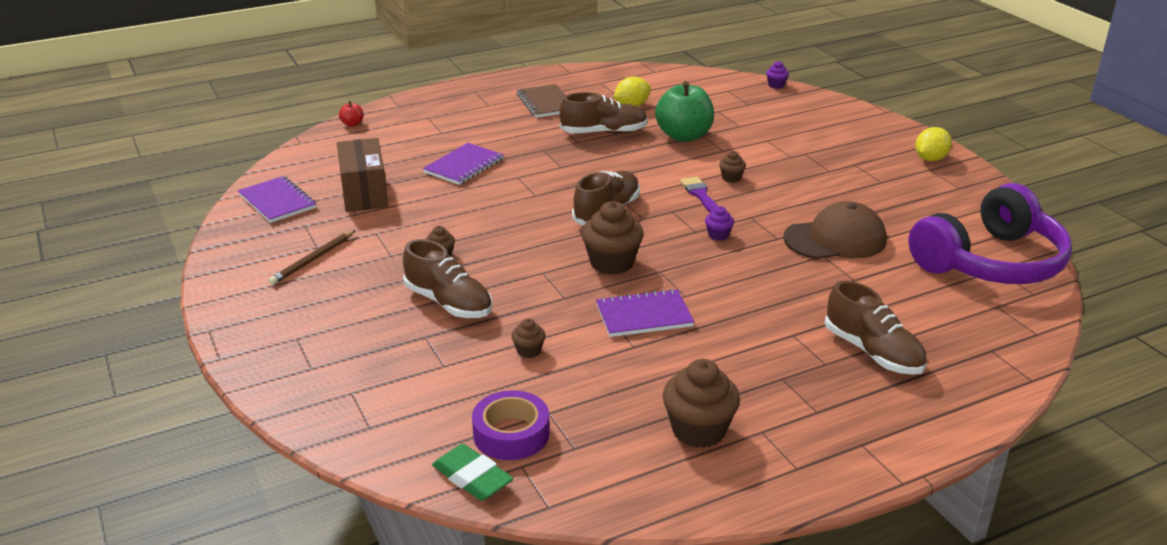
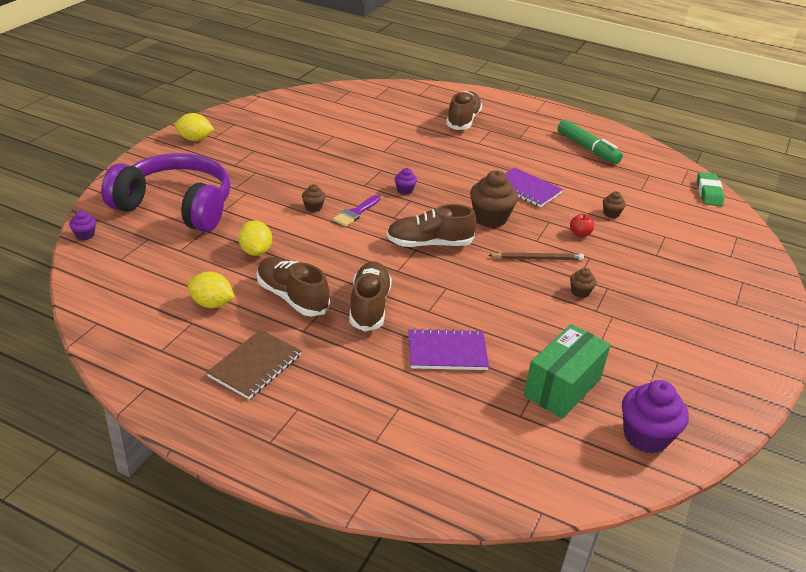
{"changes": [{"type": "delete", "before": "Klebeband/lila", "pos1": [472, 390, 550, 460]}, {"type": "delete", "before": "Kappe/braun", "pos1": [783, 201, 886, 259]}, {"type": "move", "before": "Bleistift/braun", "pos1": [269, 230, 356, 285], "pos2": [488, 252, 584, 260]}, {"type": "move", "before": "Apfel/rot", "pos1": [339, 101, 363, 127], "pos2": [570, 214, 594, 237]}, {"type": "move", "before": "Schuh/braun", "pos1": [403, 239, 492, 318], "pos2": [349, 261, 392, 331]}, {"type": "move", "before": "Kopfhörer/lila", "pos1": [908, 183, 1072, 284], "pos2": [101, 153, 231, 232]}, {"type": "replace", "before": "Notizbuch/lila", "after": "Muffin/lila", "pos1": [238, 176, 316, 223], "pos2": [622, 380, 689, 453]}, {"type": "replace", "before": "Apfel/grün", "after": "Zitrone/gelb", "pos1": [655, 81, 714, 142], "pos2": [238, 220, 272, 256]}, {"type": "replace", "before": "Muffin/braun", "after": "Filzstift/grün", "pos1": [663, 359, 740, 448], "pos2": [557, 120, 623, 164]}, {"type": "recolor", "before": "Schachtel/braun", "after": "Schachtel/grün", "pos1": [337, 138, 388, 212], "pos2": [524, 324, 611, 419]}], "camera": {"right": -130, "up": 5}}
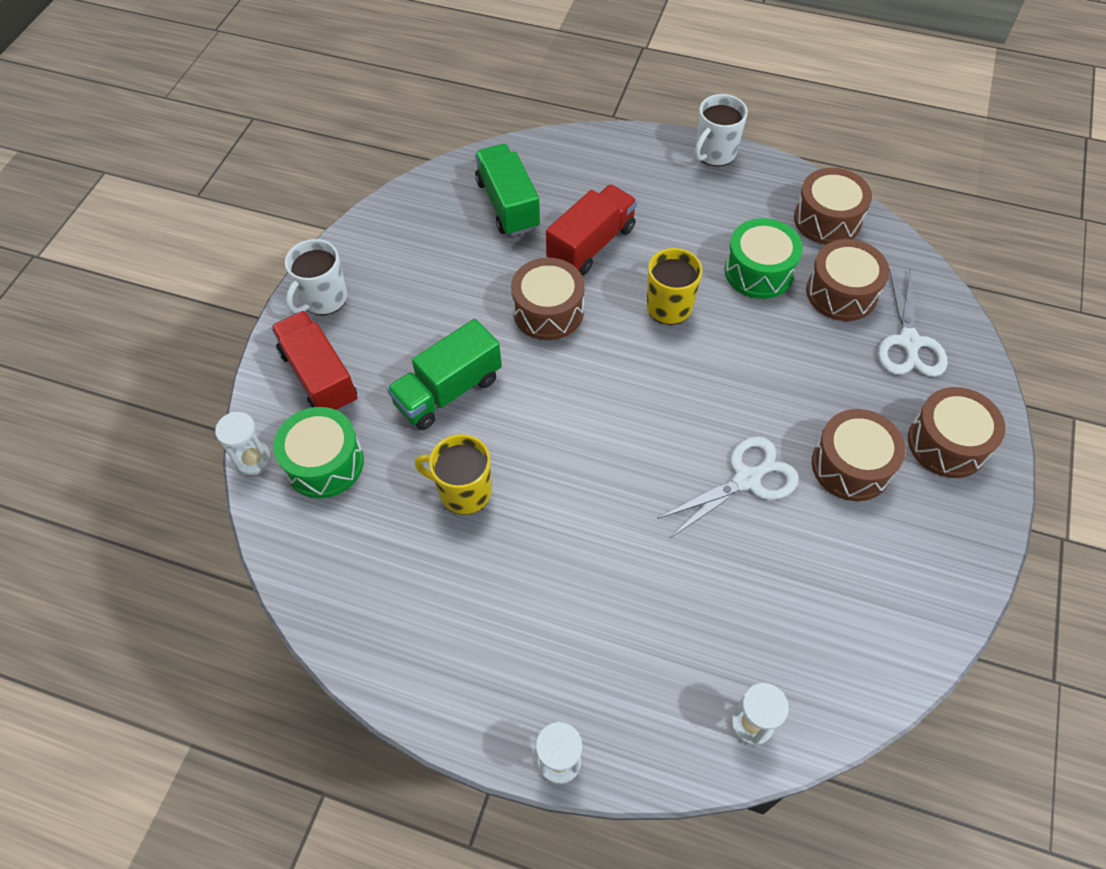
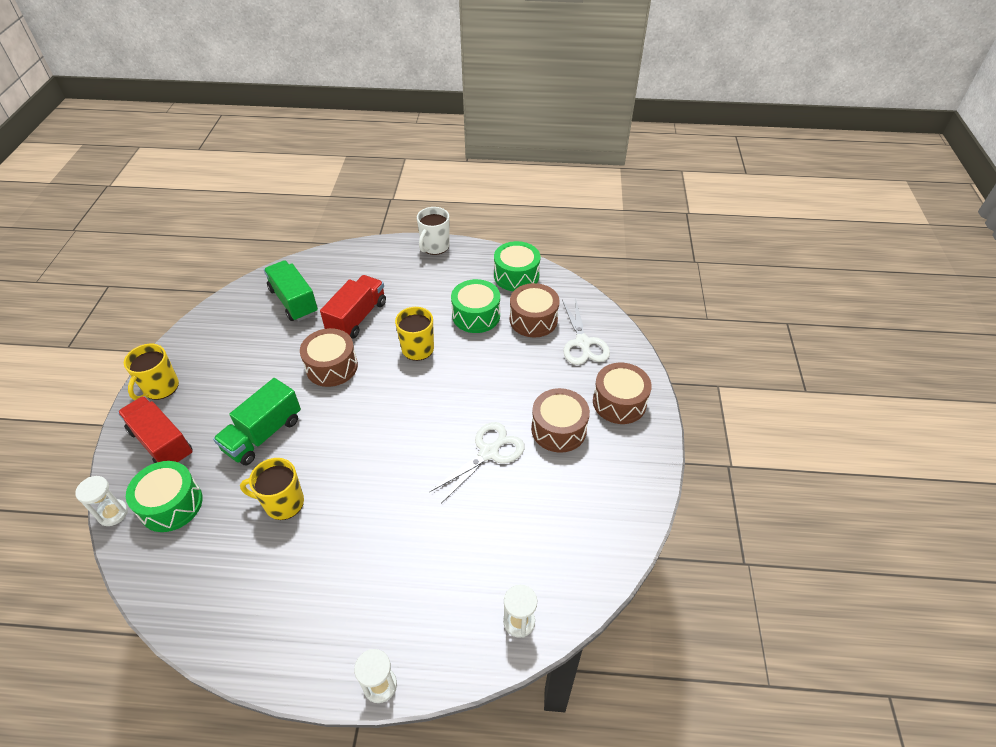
{"changes": [{"type": "recolor", "before": "Tasse/weiß", "after": "Tasse/gelb", "pos1": [285, 239, 347, 315], "pos2": [124, 344, 179, 400]}, {"type": "recolor", "before": "Trommel/braun", "after": "Trommel/grün", "pos1": [794, 168, 872, 245], "pos2": [494, 241, 540, 291]}], "camera": {"right": -15, "up": -10}}
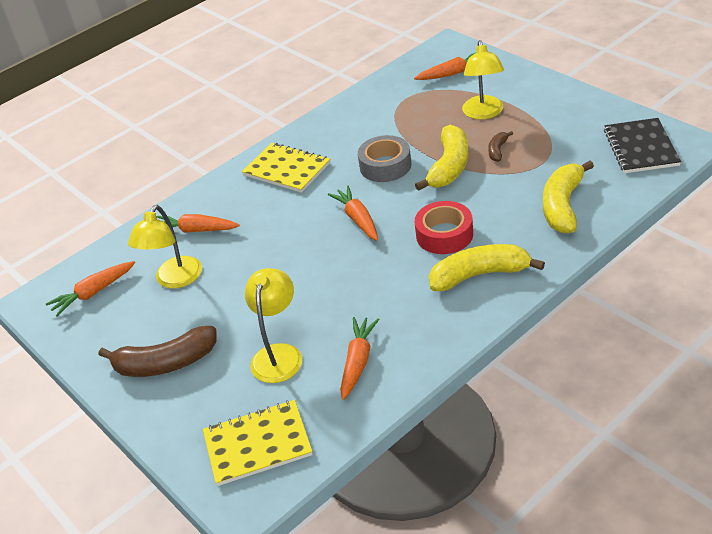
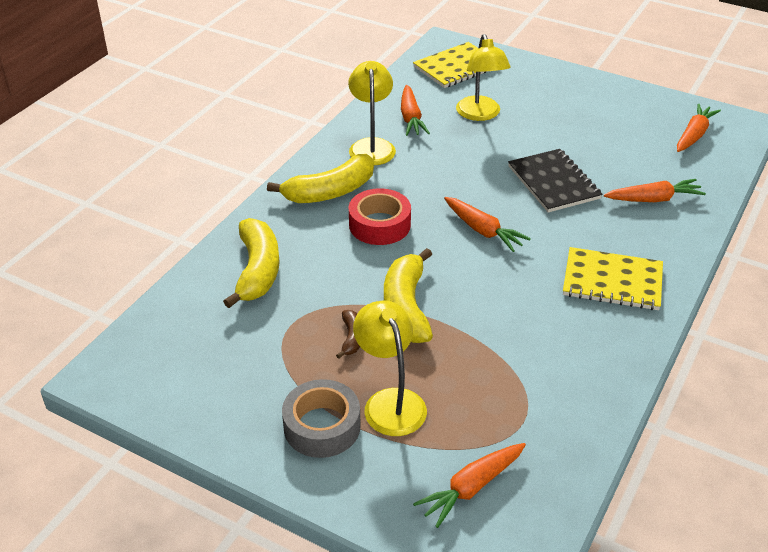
{"changes": [{"type": "delete", "before": "Banane/braun", "pos1": [99, 326, 216, 377]}, {"type": "move", "before": "Lampe/gelb", "pos1": [128, 205, 202, 288], "pos2": [348, 61, 396, 166]}, {"type": "move", "before": "Klebeband/grau", "pos1": [358, 135, 411, 182], "pos2": [282, 379, 361, 458]}, {"type": "move", "before": "Notizbuch/schwarz", "pos1": [604, 118, 681, 173], "pos2": [508, 149, 603, 213]}], "camera": {"right": 155, "up": 0}}
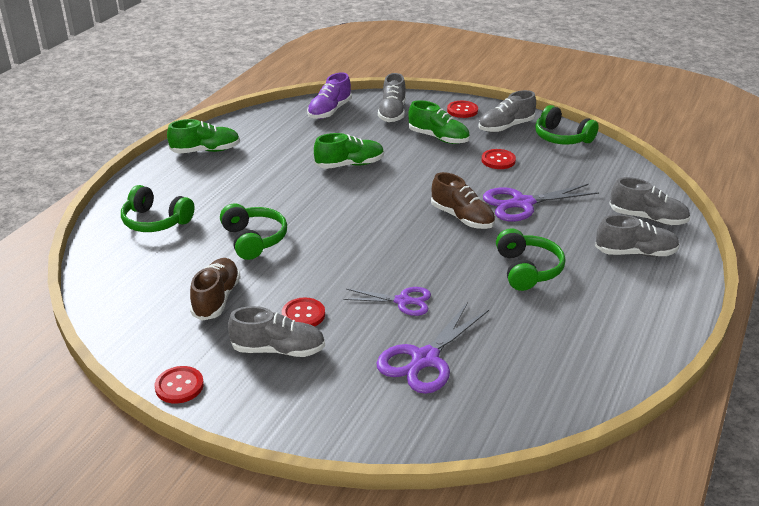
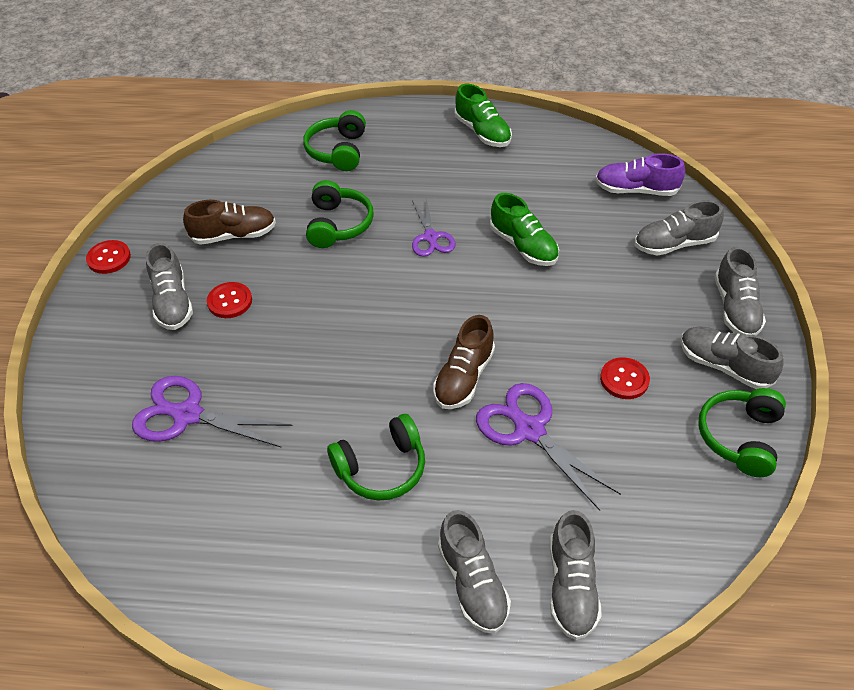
{"changes": [{"type": "delete", "before": "Schuh/grün", "pos1": [408, 100, 470, 144]}, {"type": "move", "before": "Schere/lila", "pos1": [343, 287, 431, 316], "pos2": [412, 198, 456, 257]}, {"type": "replace", "before": "Knopf/rot", "after": "Schuh/grau", "pos1": [447, 101, 478, 118], "pos2": [714, 246, 766, 335]}, {"type": "rotate", "before": "Kopfhörer/grün", "pos1": [220, 203, 287, 260], "pos2": [306, 180, 374, 248], "turn": -45}], "camera": {"right": 70, "up": 15}}
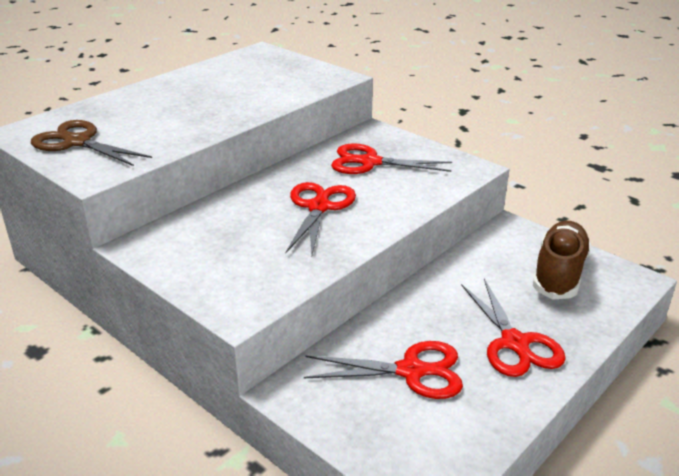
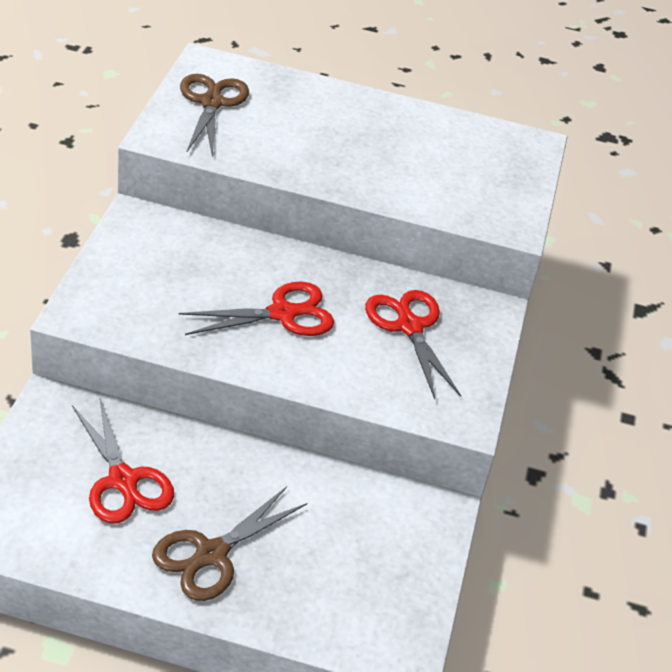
{"changes": [{"type": "delete", "before": "Schuh/braun", "pos1": [533, 221, 591, 300]}, {"type": "recolor", "before": "Schere/rot", "after": "Schere/braun", "pos1": [461, 279, 566, 377], "pos2": [152, 486, 307, 601]}], "camera": {"right": 55, "up": 10}}
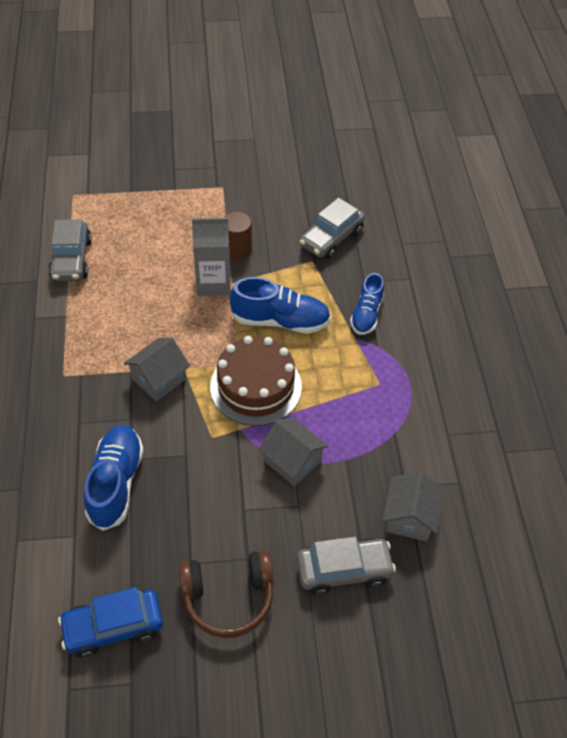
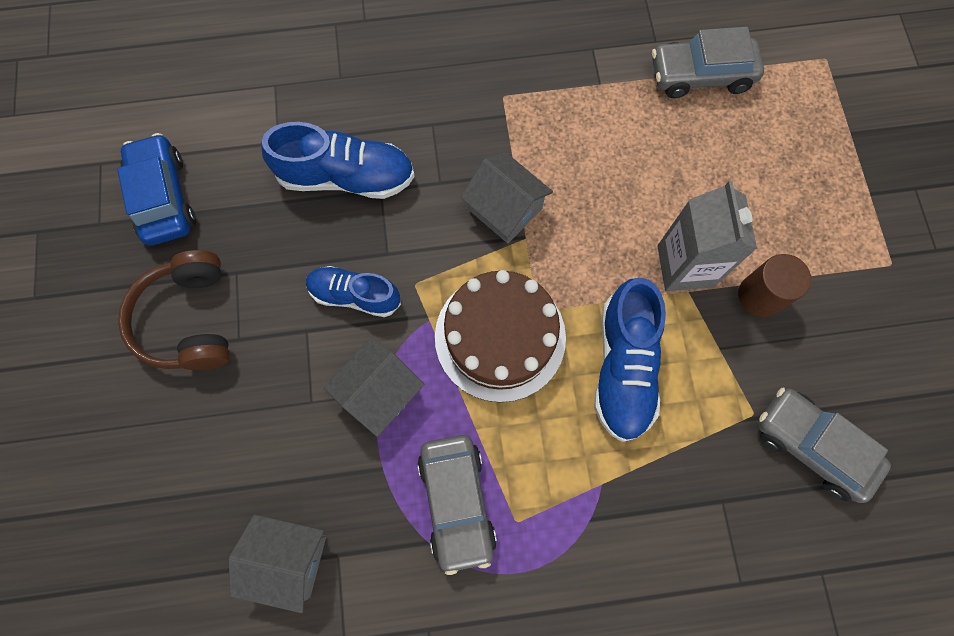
{"changes": [{"type": "move", "before": "Auto/grau", "pos1": [297, 536, 396, 595], "pos2": [417, 435, 497, 575]}, {"type": "move", "before": "Schuh/blau", "pos1": [350, 273, 384, 335], "pos2": [306, 266, 401, 317]}], "camera": {"right": 90, "up": 20}}
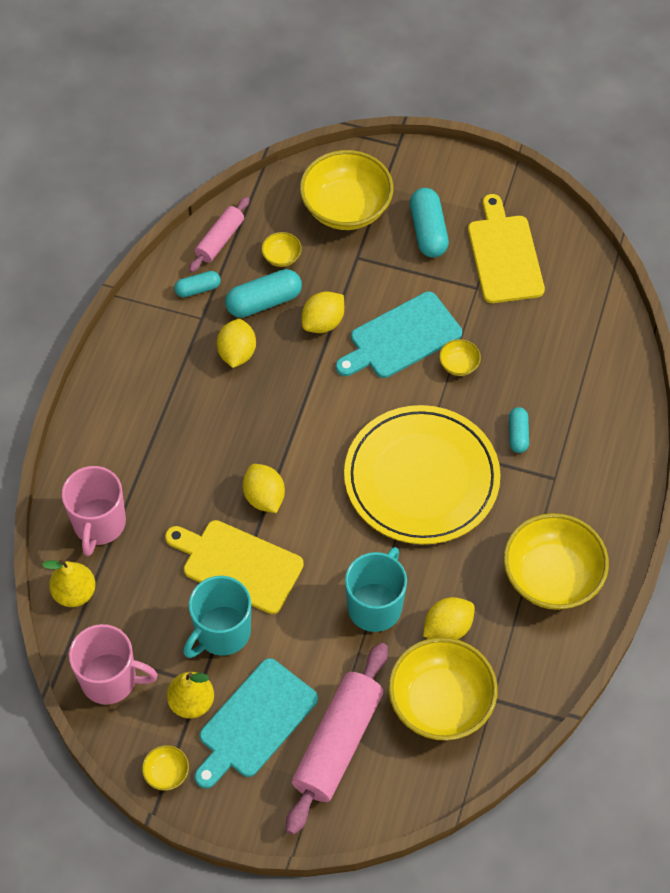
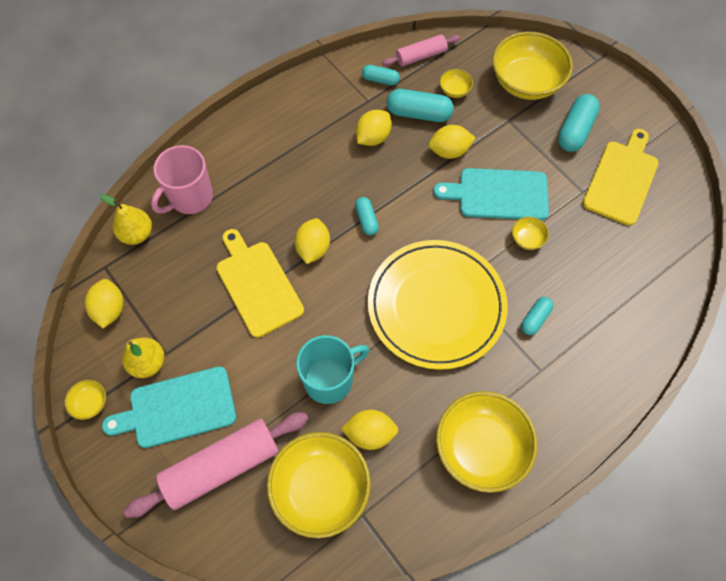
{"changes": [{"type": "delete", "before": "Tasse/türkis", "pos1": [183, 576, 251, 658]}, {"type": "insert", "after": "Kapsel/türkis", "pos2": [355, 197, 379, 236]}, {"type": "replace", "before": "Tasse/rosa", "after": "Zitrone/gelb", "pos1": [69, 624, 158, 705], "pos2": [85, 279, 124, 328]}], "camera": {"right": 35, "up": 5}}
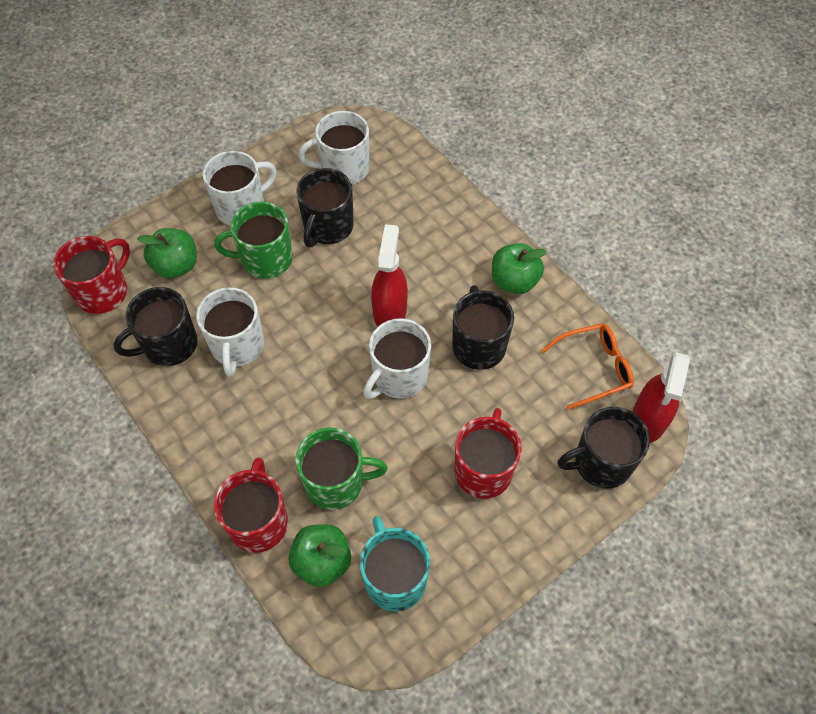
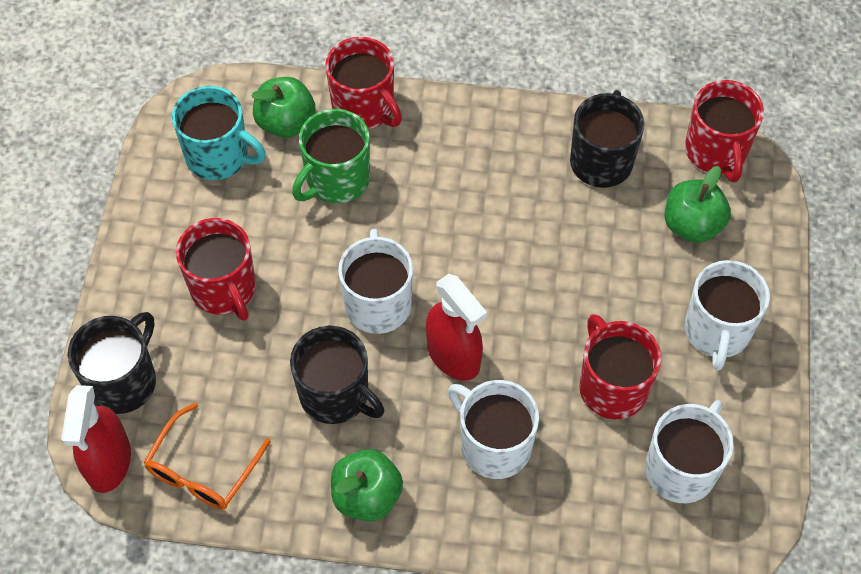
{"changes": [{"type": "delete", "before": "Tasse/grün", "pos1": [214, 202, 293, 279]}, {"type": "move", "before": "Tasse/weiß", "pos1": [196, 287, 264, 377], "pos2": [448, 380, 539, 479]}, {"type": "recolor", "before": "Tasse/schwarz", "after": "Tasse/rot", "pos1": [296, 168, 354, 248], "pos2": [579, 314, 662, 419]}, {"type": "rotate", "before": "Sprühflasche/rot", "pos1": [632, 352, 690, 442], "pos2": [61, 385, 131, 493], "turn": -150}], "camera": {"right": 135, "up": 0}}
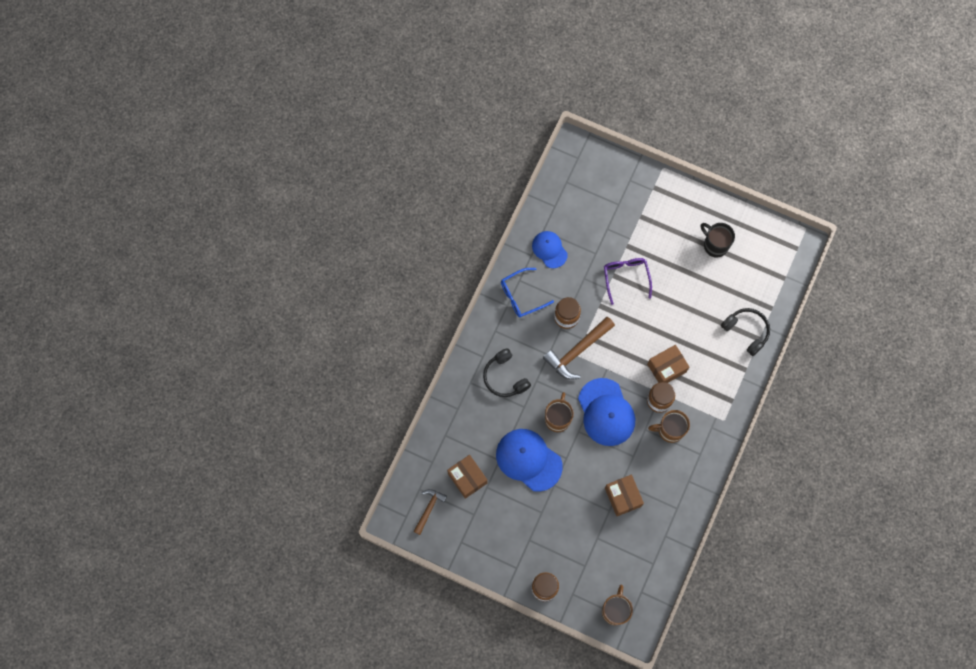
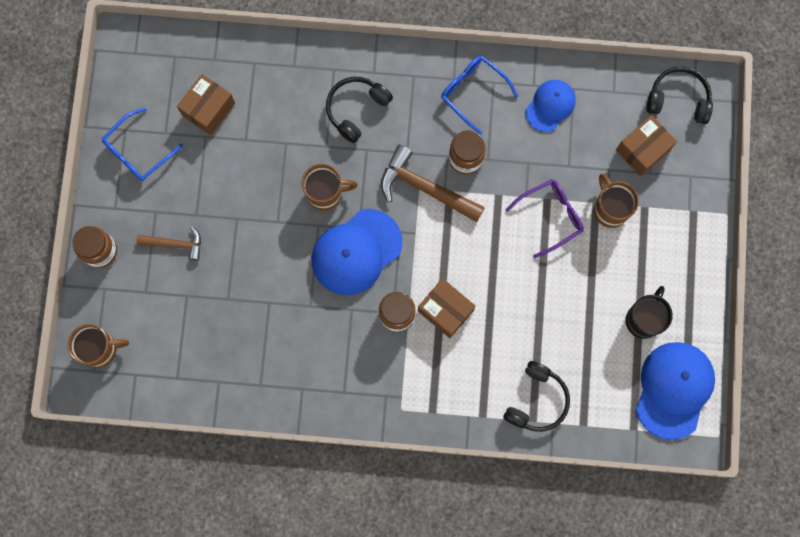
{"changes": [{"type": "insert", "after": "Brille/blau", "pos2": [102, 108, 183, 181]}, {"type": "insert", "after": "Kopfhörer/schwarz", "pos2": [646, 66, 713, 124]}, {"type": "move", "before": "Hammer/braun", "pos1": [413, 489, 447, 535], "pos2": [137, 226, 201, 261]}, {"type": "move", "before": "Kappe/blau", "pos1": [496, 429, 563, 492], "pos2": [636, 342, 715, 440]}, {"type": "move", "before": "Schachtel/braun", "pos1": [605, 475, 644, 516], "pos2": [616, 115, 677, 176]}, {"type": "move", "before": "Tasse/braun", "pos1": [648, 410, 690, 443], "pos2": [594, 174, 639, 228]}], "camera": {"right": 70, "up": 5}}
